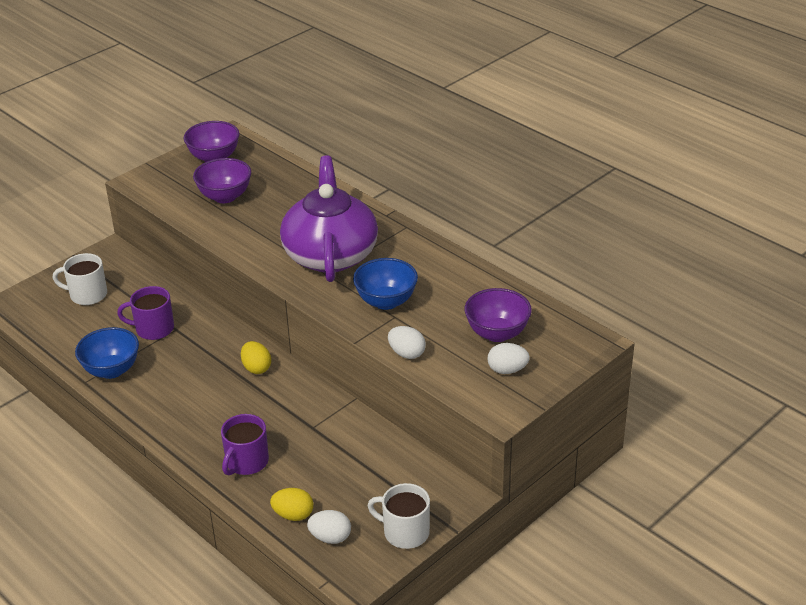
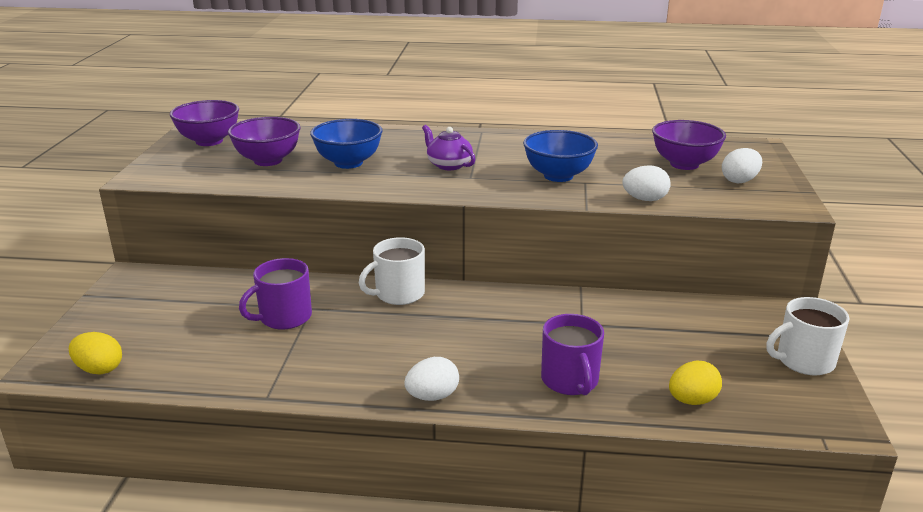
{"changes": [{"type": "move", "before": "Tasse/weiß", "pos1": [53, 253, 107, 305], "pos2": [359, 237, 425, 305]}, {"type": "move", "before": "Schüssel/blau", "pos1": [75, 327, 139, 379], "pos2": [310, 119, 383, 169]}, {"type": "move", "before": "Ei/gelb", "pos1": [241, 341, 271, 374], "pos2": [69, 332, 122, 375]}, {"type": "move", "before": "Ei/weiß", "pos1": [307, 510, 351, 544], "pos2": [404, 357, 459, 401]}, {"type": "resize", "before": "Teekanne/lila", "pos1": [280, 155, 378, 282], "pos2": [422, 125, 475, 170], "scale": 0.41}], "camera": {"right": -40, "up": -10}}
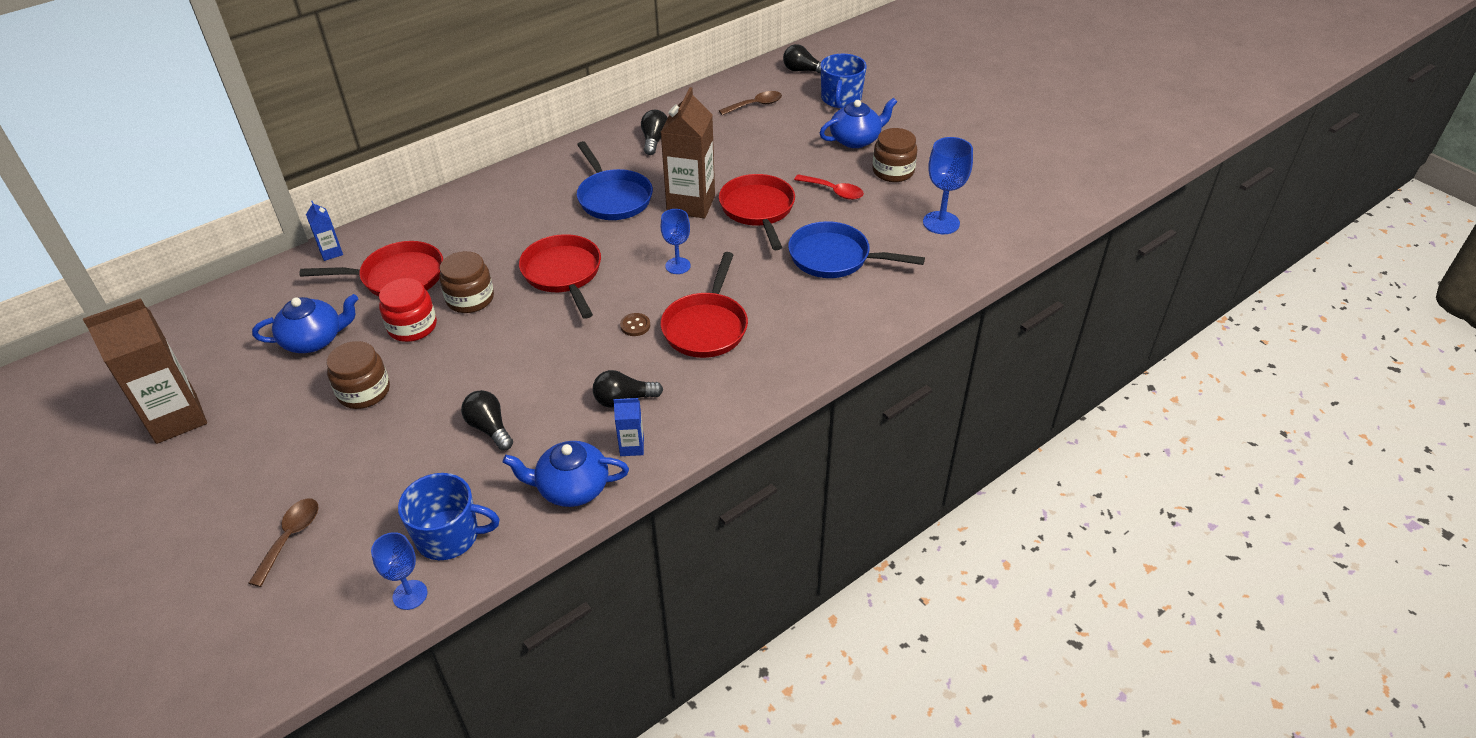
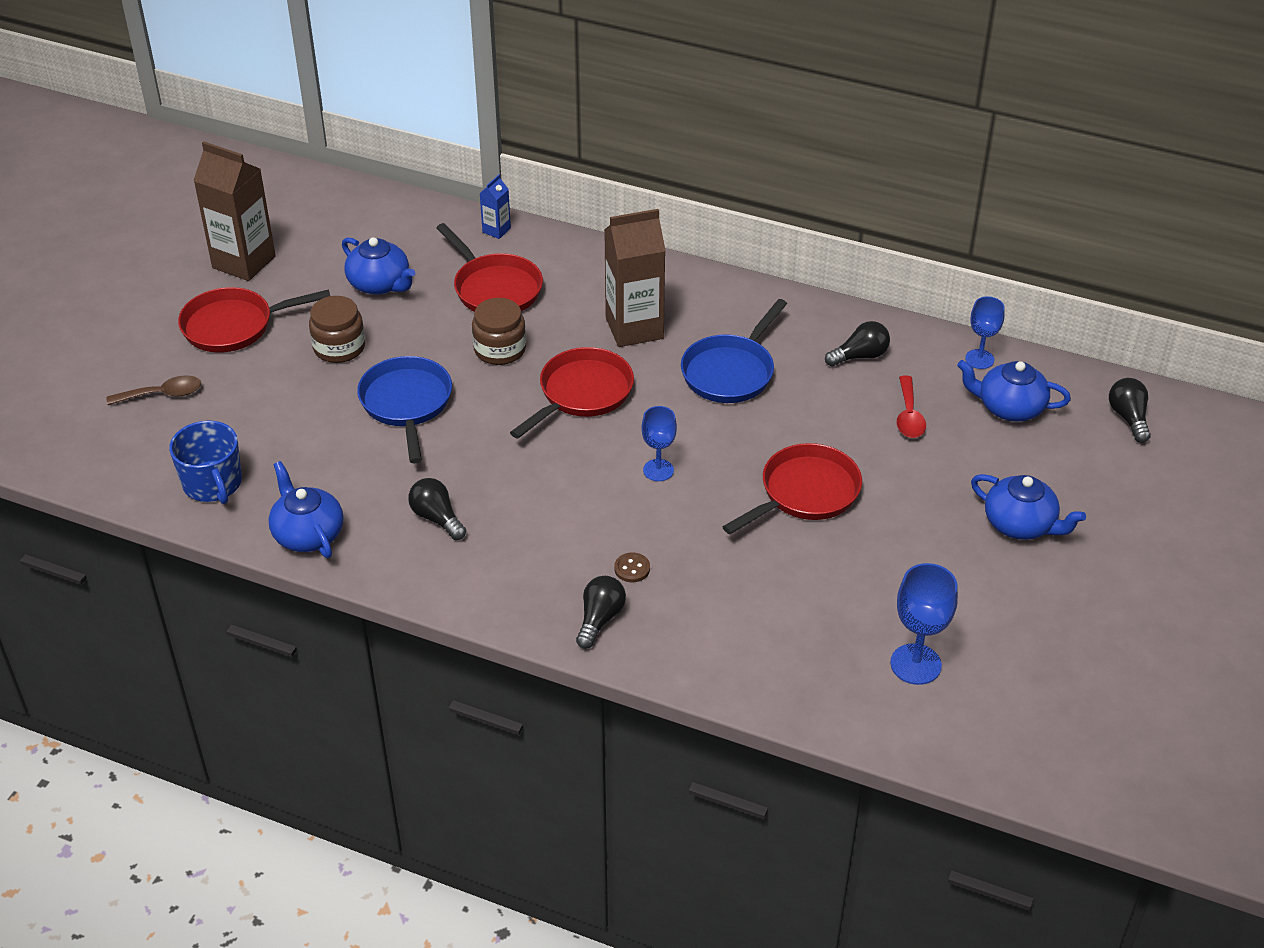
{"changes": [{"type": "delete", "before": "Einmachglas/rot", "pos1": [379, 278, 437, 342]}, {"type": "delete", "before": "Getränkekarton/blau", "pos1": [614, 398, 644, 456]}, {"type": "delete", "before": "Tasse/blau", "pos1": [821, 54, 867, 108]}, {"type": "delete", "before": "Einmachglas/braun", "pos1": [872, 128, 918, 182]}, {"type": "move", "before": "Kelch/blau", "pos1": [371, 532, 427, 610], "pos2": [965, 297, 1005, 369]}, {"type": "move", "before": "Glühbirne/schwarz", "pos1": [461, 390, 513, 451], "pos2": [576, 576, 626, 649]}, {"type": "move", "before": "Knopf/braun", "pos1": [620, 313, 650, 336], "pos2": [614, 553, 650, 582]}, {"type": "move", "before": "Pfanne/rot", "pos1": [660, 252, 748, 358], "pos2": [178, 287, 330, 353]}, {"type": "move", "before": "Getränkekarton/braun", "pos1": [661, 87, 715, 218], "pos2": [604, 209, 666, 347]}, {"type": "move", "before": "Pfanne/blau", "pos1": [788, 221, 925, 278], "pos2": [357, 356, 452, 463]}, {"type": "move", "before": "Löffel/rot", "pos1": [794, 174, 864, 200], "pos2": [897, 375, 926, 438]}, {"type": "replace", "before": "Löffel/braun", "after": "Teekanne/blau", "pos1": [719, 91, 782, 115], "pos2": [957, 360, 1071, 422]}], "camera": {"right": 60, "up": 0}}
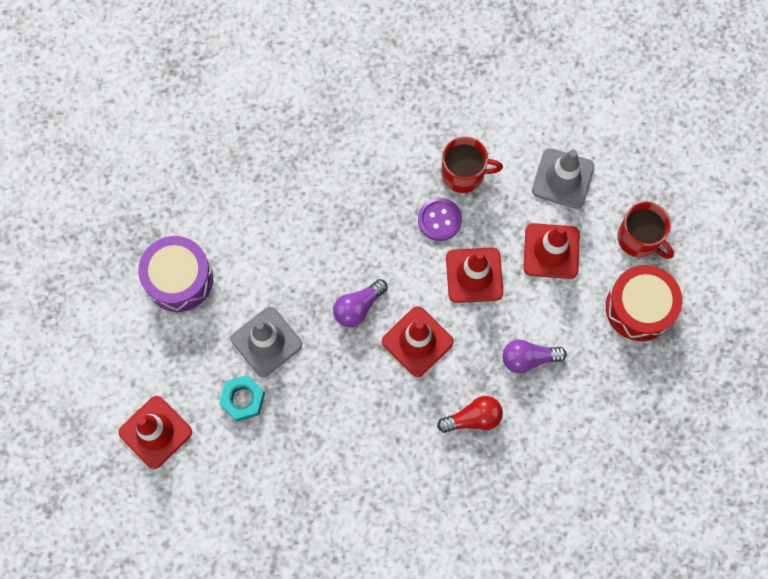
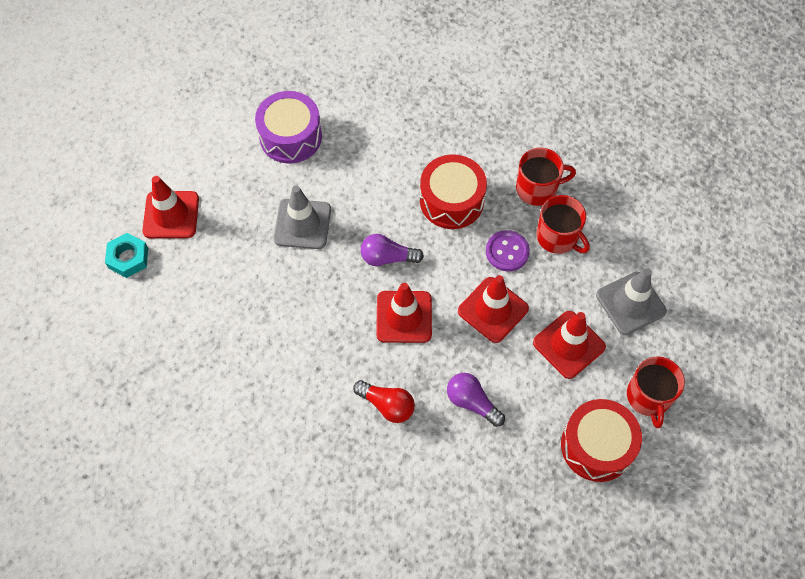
{"changes": [{"type": "insert", "after": "Trommel/rot", "pos2": [420, 154, 487, 229]}, {"type": "insert", "after": "Tasse/rot", "pos2": [516, 148, 576, 206]}, {"type": "move", "before": "Sechskantmutter/türkis", "pos1": [219, 375, 265, 422], "pos2": [105, 233, 148, 278]}], "camera": {"right": 45, "up": -10}}
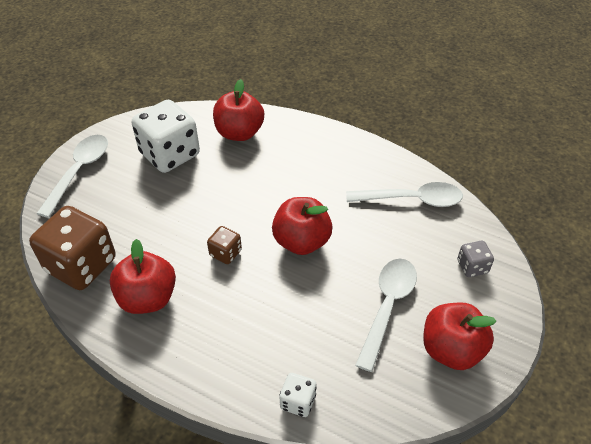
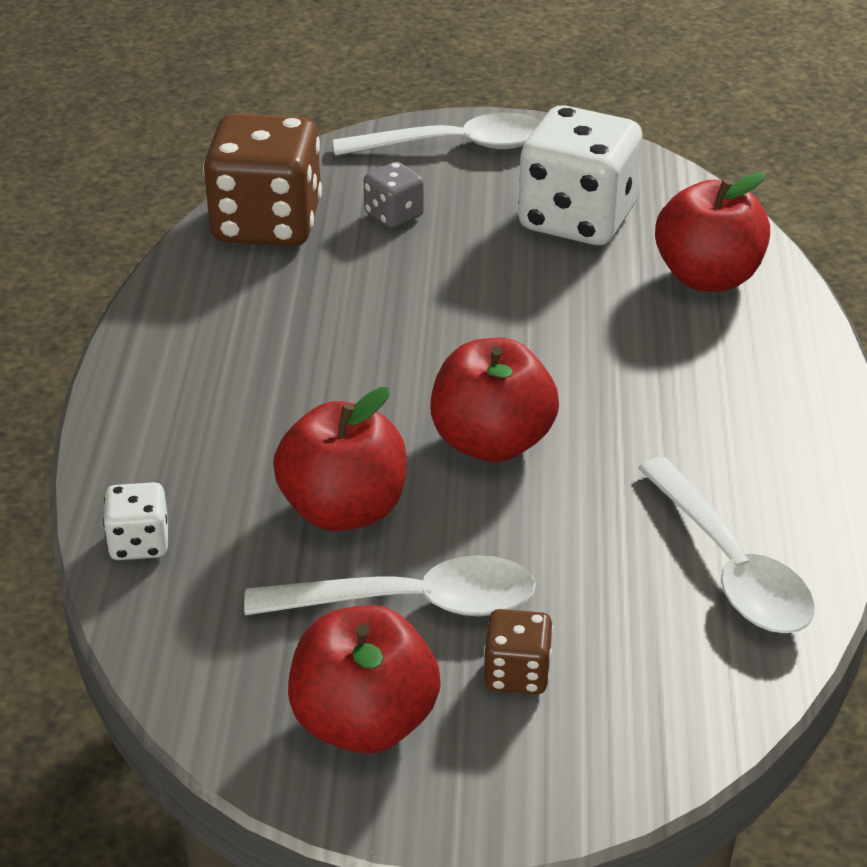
{"changes": [{"type": "move", "before": "Apfel/rot", "pos1": [110, 239, 176, 314], "pos2": [273, 387, 407, 531]}, {"type": "move", "before": "Spielwürfel/braun", "pos1": [207, 226, 242, 264], "pos2": [484, 609, 553, 694]}, {"type": "move", "before": "Spielwürfel/grau", "pos1": [457, 241, 494, 277], "pos2": [364, 162, 424, 228]}], "camera": {"right": 65, "up": -10}}
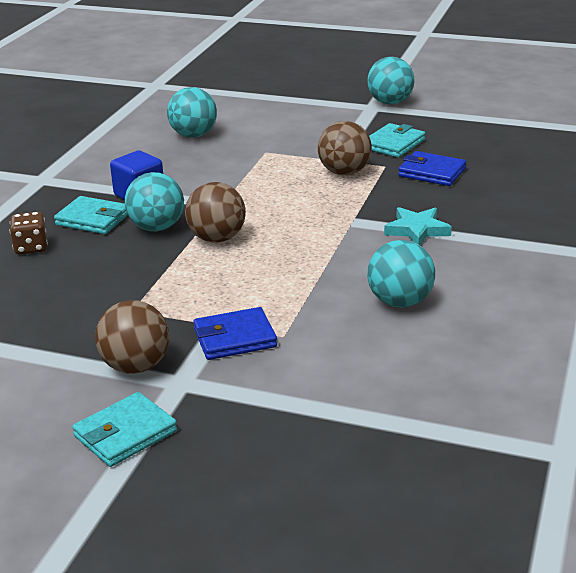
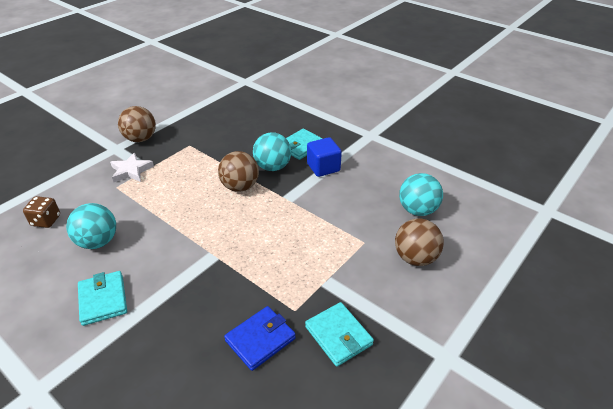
{"changes": [{"type": "delete", "before": "Ball/türkis", "pos1": [367, 57, 415, 105]}, {"type": "delete", "before": "Stern/türkis", "pos1": [384, 207, 452, 245]}, {"type": "move", "before": "Spielwürfel/braun", "pos1": [9, 212, 48, 255], "pos2": [23, 196, 60, 228]}, {"type": "move", "before": "Geldbörse/türkis", "pos1": [72, 392, 177, 467], "pos2": [78, 271, 127, 326]}, {"type": "move", "before": "Ball/braun", "pos1": [318, 121, 372, 175], "pos2": [395, 218, 444, 266]}, {"type": "replace", "before": "Geldbörse/blau", "after": "Stern/weiß", "pos1": [193, 307, 277, 360], "pos2": [110, 153, 154, 182]}], "camera": {"right": 110, "up": 10}}
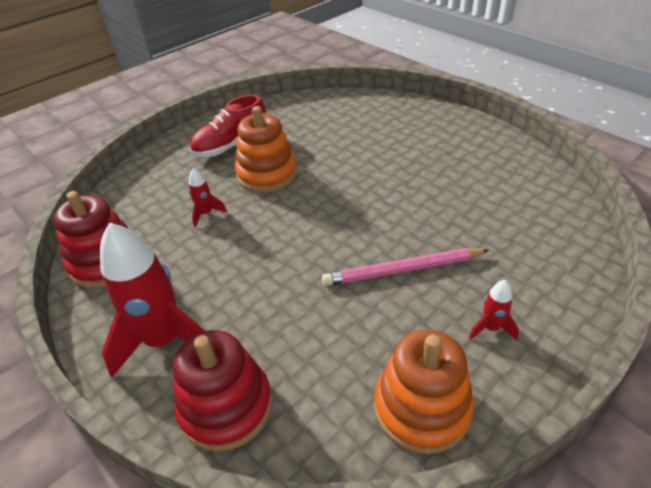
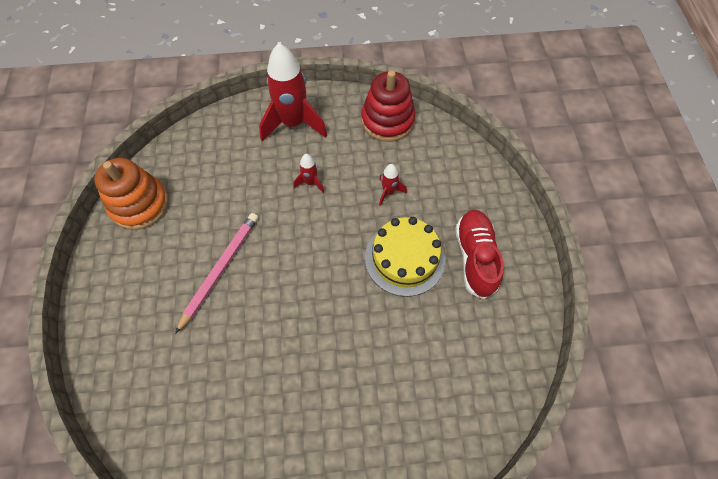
{"changes": [{"type": "delete", "before": "Stapelspielzeug/rot", "pos1": [173, 330, 272, 452]}, {"type": "move", "before": "Rakete/rot", "pos1": [469, 280, 519, 340], "pos2": [293, 154, 324, 193]}, {"type": "replace", "before": "Stapelspielzeug/orange", "after": "Kuchen/gelb", "pos1": [235, 106, 297, 193], "pos2": [365, 217, 445, 297]}], "camera": {"right": 125, "up": 20}}
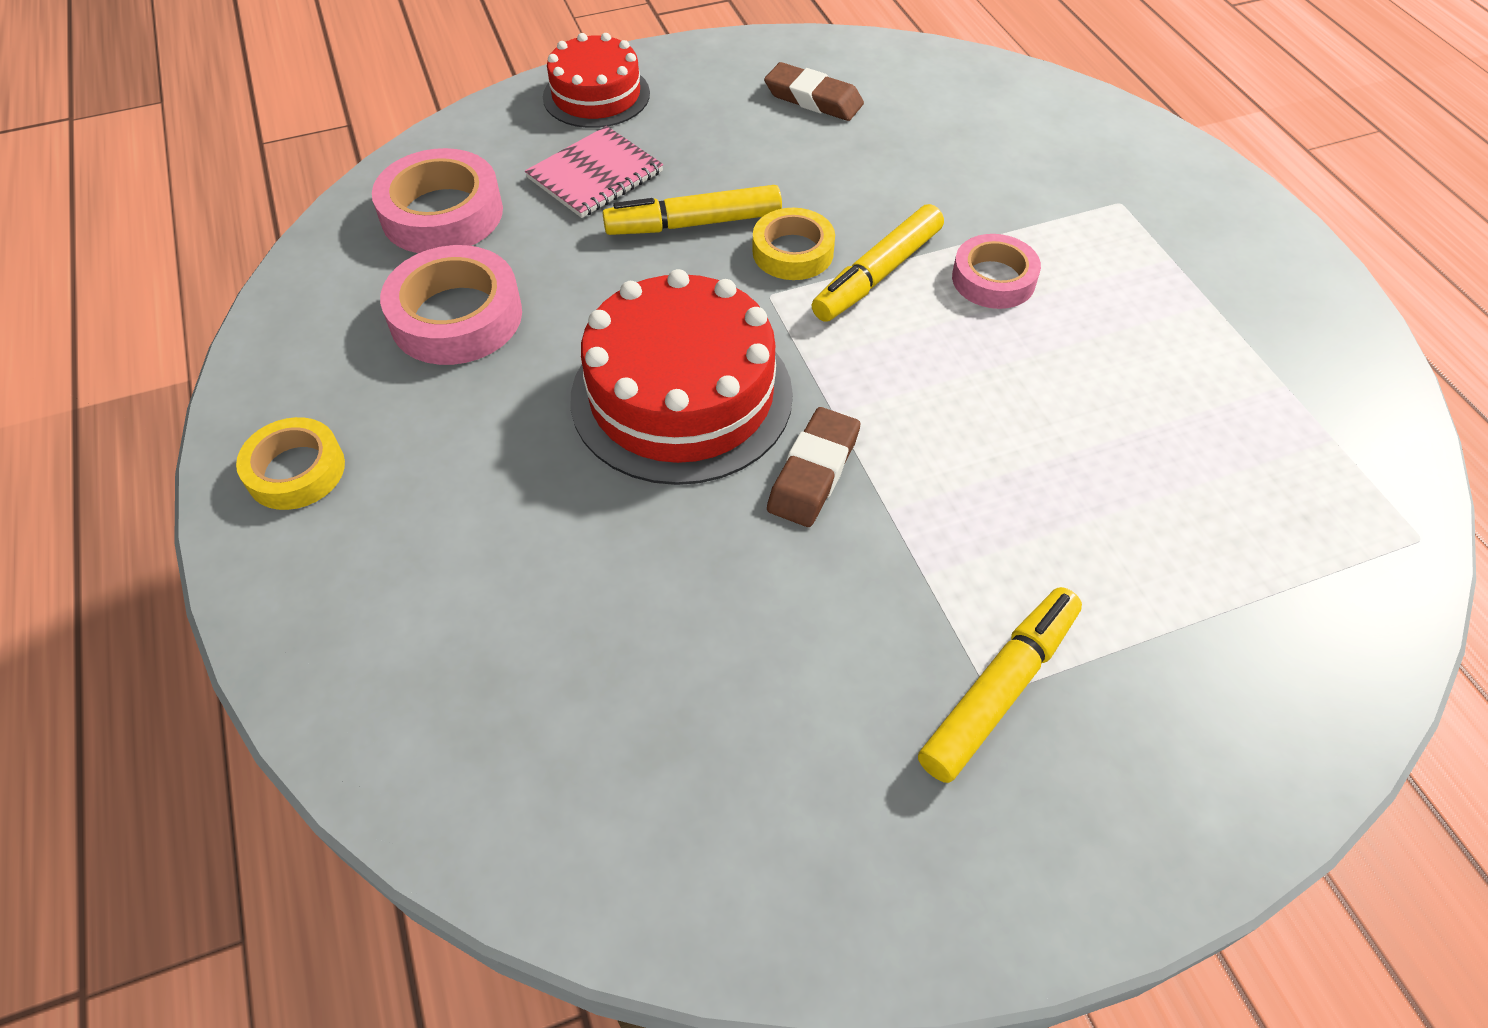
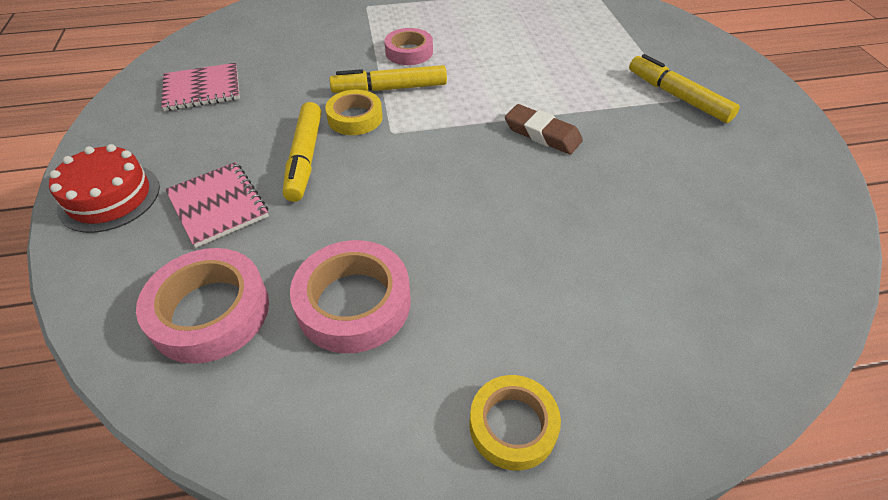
{"changes": [{"type": "delete", "before": "Kuchen/rot", "pos1": [571, 269, 793, 485]}, {"type": "replace", "before": "Radiergummi/braun", "after": "Notizbuch/rosa", "pos1": [764, 62, 864, 121], "pos2": [161, 63, 240, 111]}, {"type": "rotate", "before": "Filzstift/gelb", "pos1": [812, 204, 944, 322], "pos2": [329, 65, 447, 93], "turn": 120}], "camera": {"right": -80, "up": -5}}
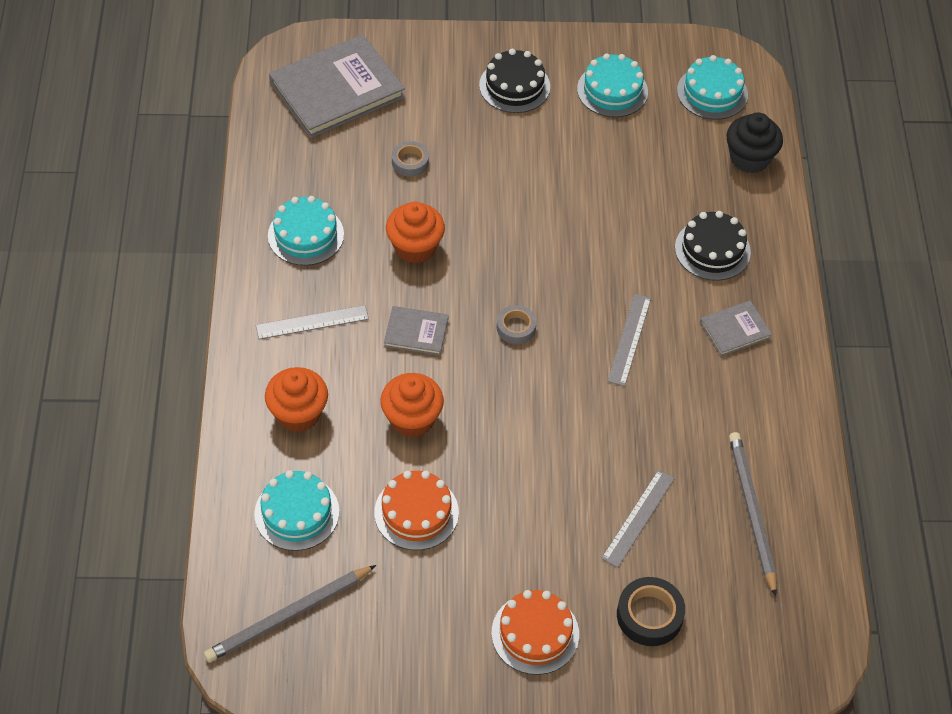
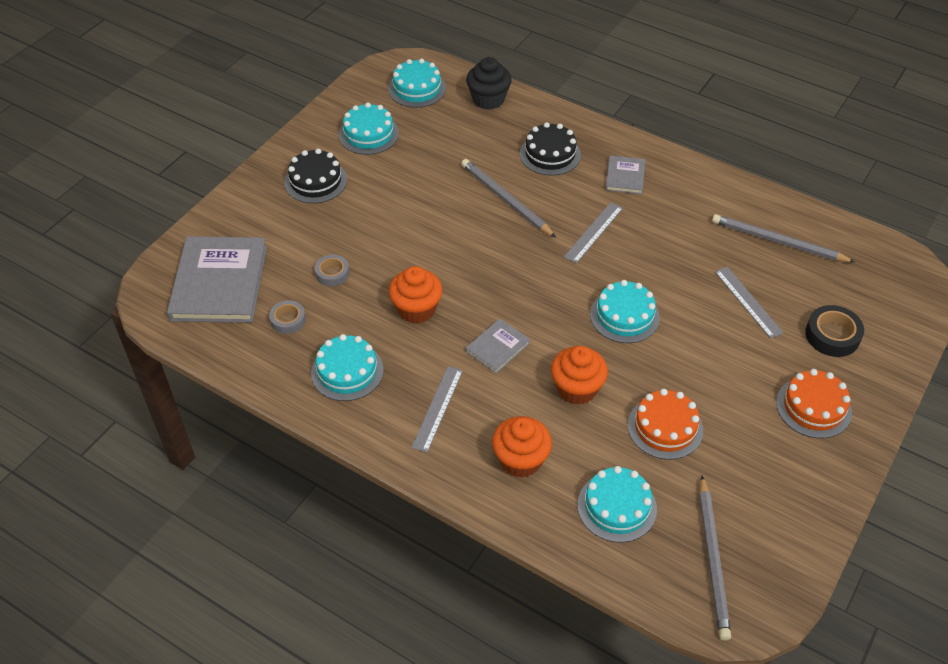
{"changes": [{"type": "insert", "after": "Bleistift/grau", "pos2": [461, 159, 556, 238]}, {"type": "insert", "after": "Kuchen/türkis", "pos2": [590, 280, 660, 343]}, {"type": "move", "before": "Klebeband/grau", "pos1": [497, 305, 537, 344], "pos2": [269, 300, 306, 334]}, {"type": "rotate", "before": "Lineal/grau", "pos1": [607, 294, 651, 386], "pos2": [564, 202, 623, 263], "turn": 75}], "camera": {"right": -55, "up": -5}}
